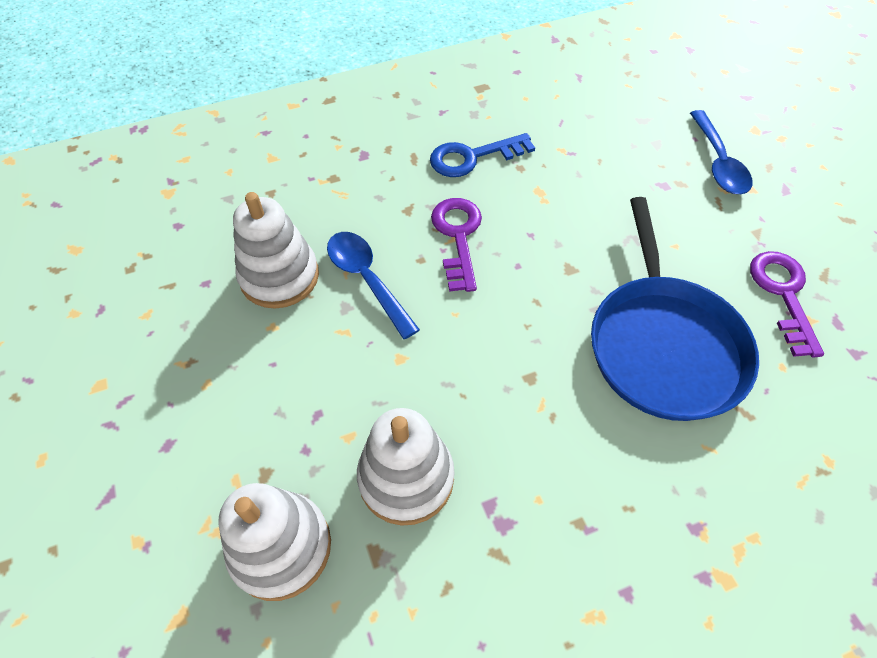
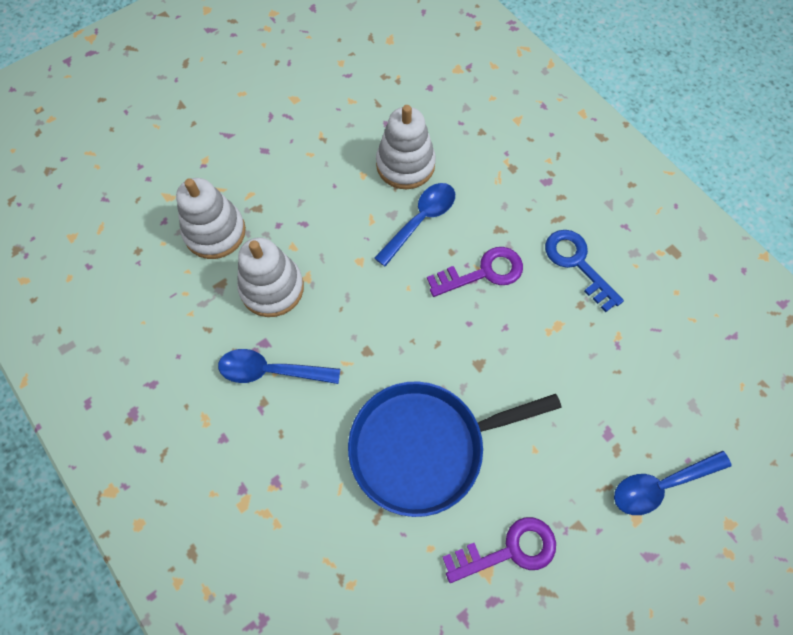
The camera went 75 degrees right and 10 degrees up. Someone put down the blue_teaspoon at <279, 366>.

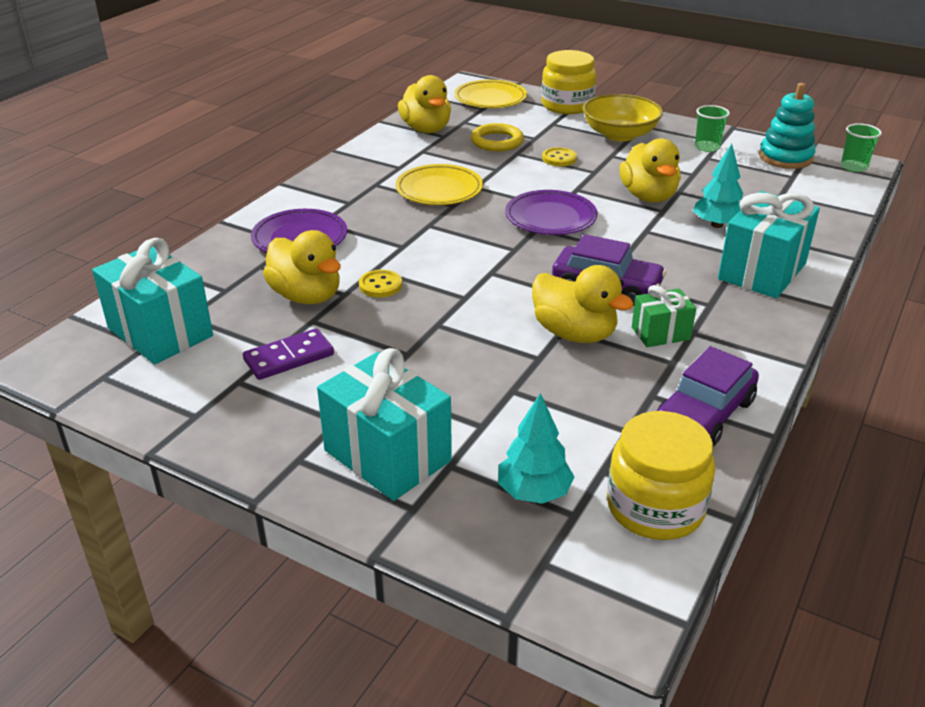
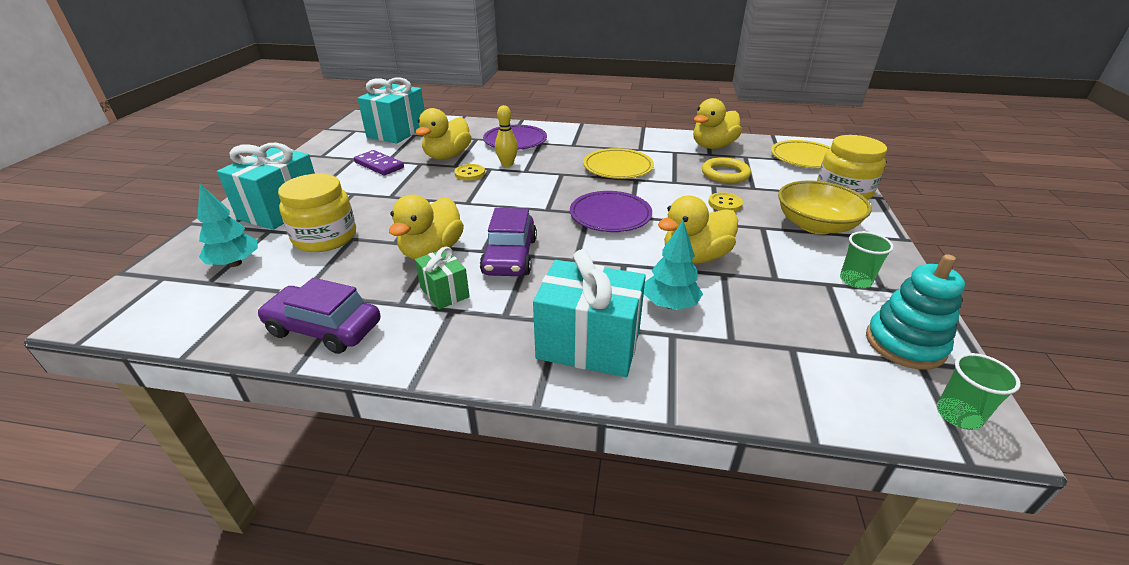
The camera went 70 degrees right and 0 degrees up. Someone put down the yellow_skittle at <506, 136>. Someone carried the yellow_preserve_jar from <661, 475> to <317, 213>.

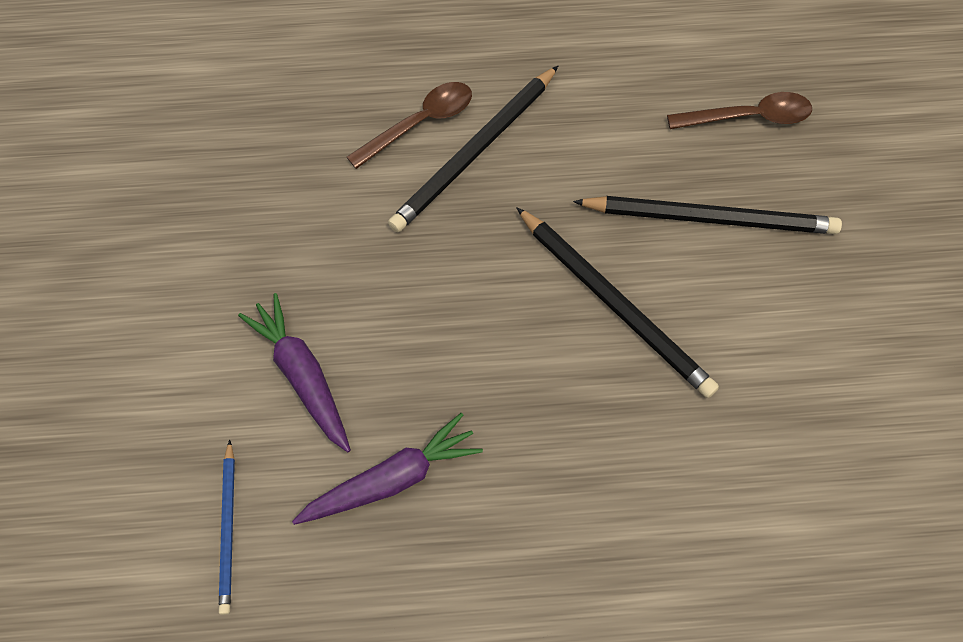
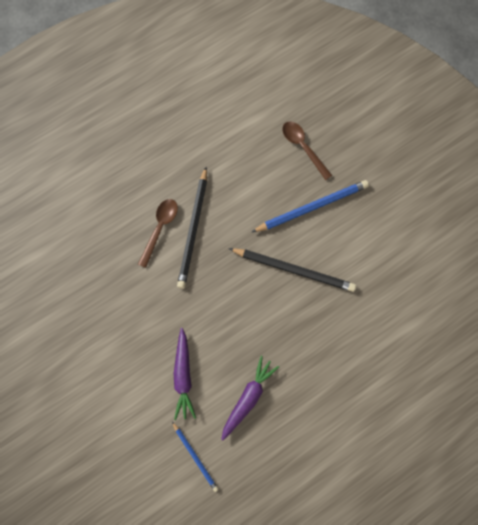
The camera went 30 degrees left and 10 degrees up. Someone repainted the black_lead_pencil at <707, 215>, which became the blue_lead_pencil at <310, 206>. Someone rotated the royal_purple_toy_carrot at <294, 372> by 120 degrees counterclockwise. Someone rotated the russet_teaspoon at <739, 110> by 90 degrees counterclockwise.

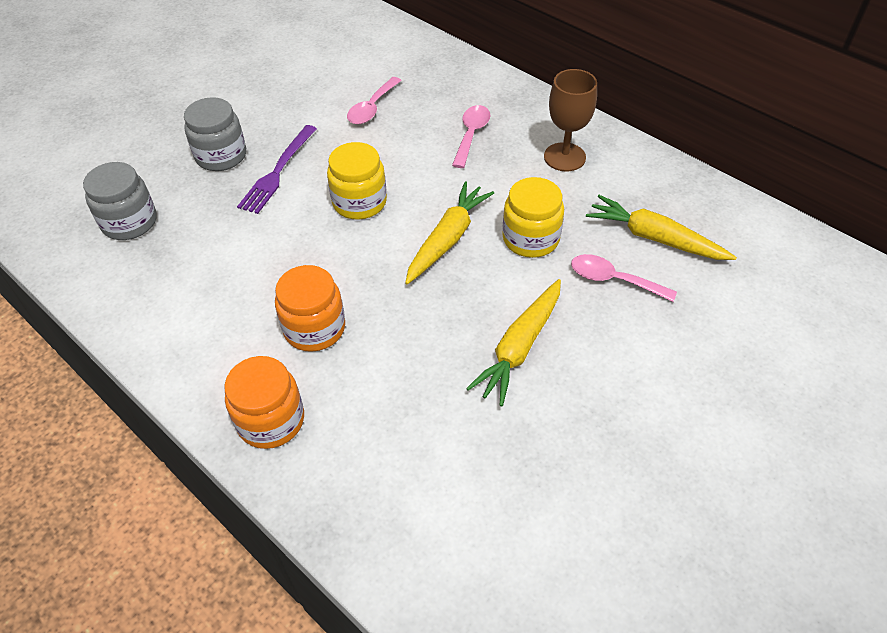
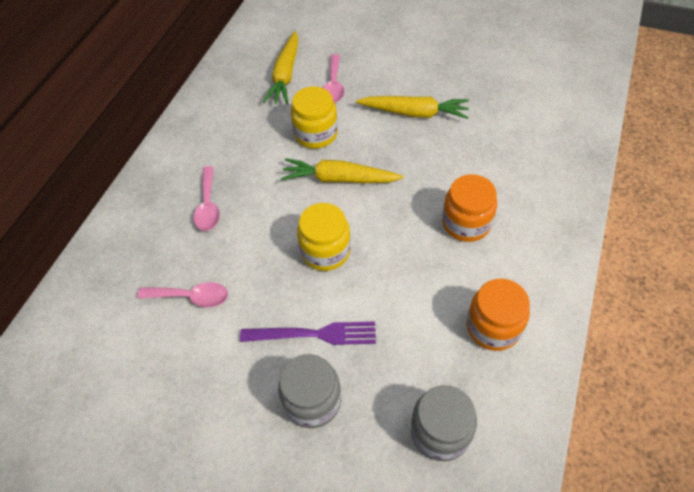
The camera went 110 degrees left and 5 degrees up. Someone took away the russet_chalice at <570, 120>. Someone carried the bright_orange_preserve_jar from <264, 402> to <498, 315>. Someone rotated the rosy_teaspoon at <471, 136> by 90 degrees counterclockwise.

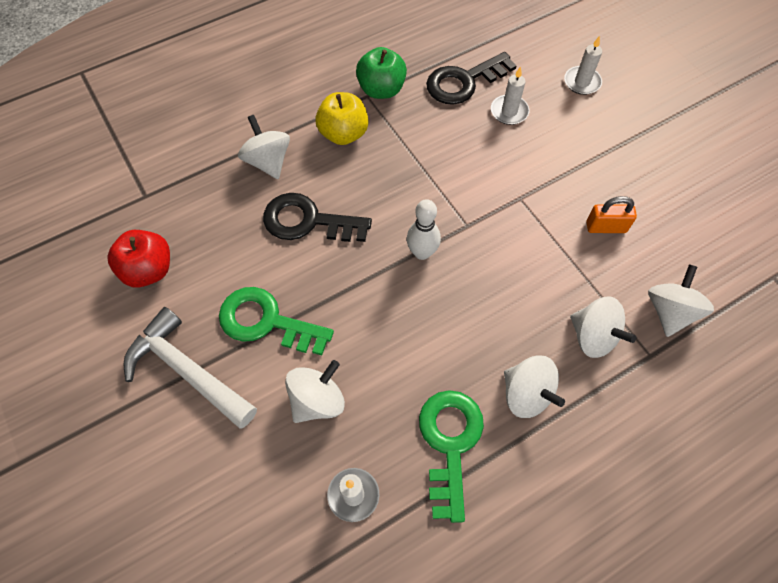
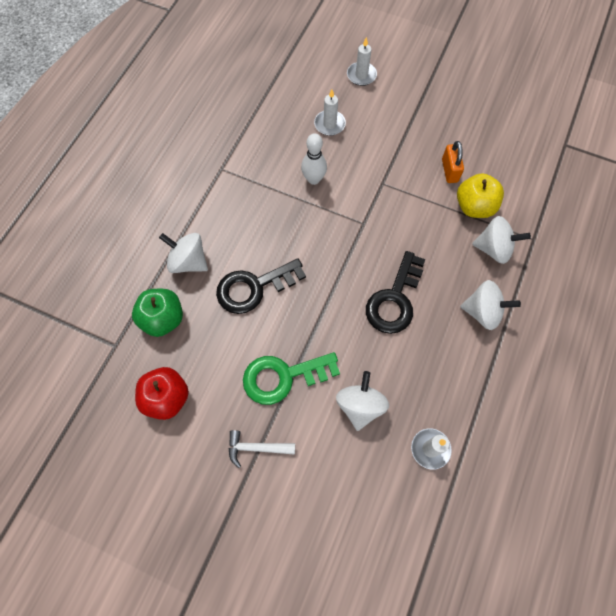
The camera went 35 degrees left and 5 degrees up. Someone took away the green_door_key at <451, 456>. Someone took away the white_toy_top at <681, 300>. Someone carried the yellow_apple from <342, 118> to <480, 195>. Someone carried the green_apple from <381, 73> to <157, 313>. Someone carried the white_skittle from <424, 229> to <314, 159>. Someone carried the black_door_key from <471, 78> to <395, 292>. Someone rotated the bright_orange_padlock at <611, 214> by 60 degrees counterclockwise. Someone scaled the white_hammer at <190, 367> by 0.54.

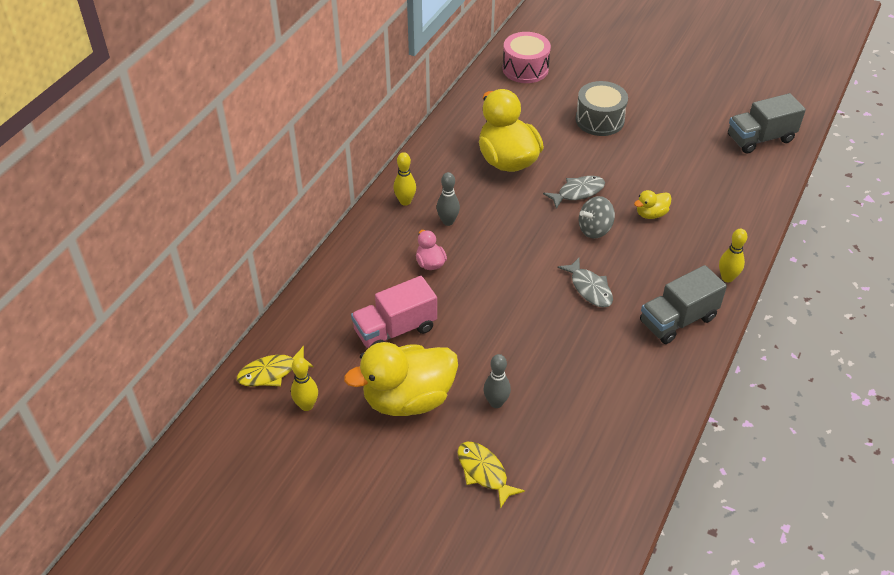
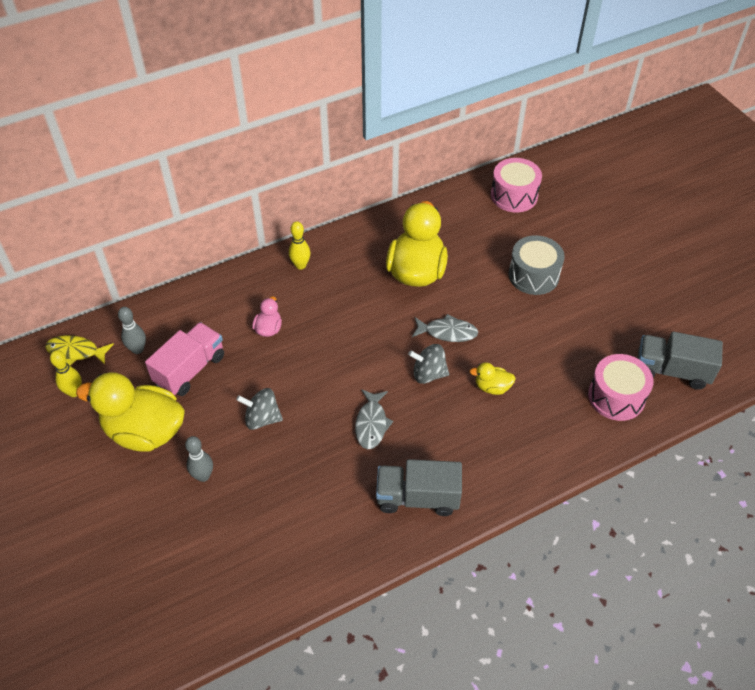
The camera went 35 degrees right and 5 degrees up. Someone took away the yellow_fish at <491, 475>. Someone took away the yellow_skittle at <733, 255>. Someone put down the ash-grey_toy_top at <259, 409>. Someone put down the rosy_drum at <621, 387>. Someone carried the ash-grey_skittle from <448, 199> to <132, 330>. Someone rotated the rosy_truck at <394, 312> by 120 degrees clockwise.

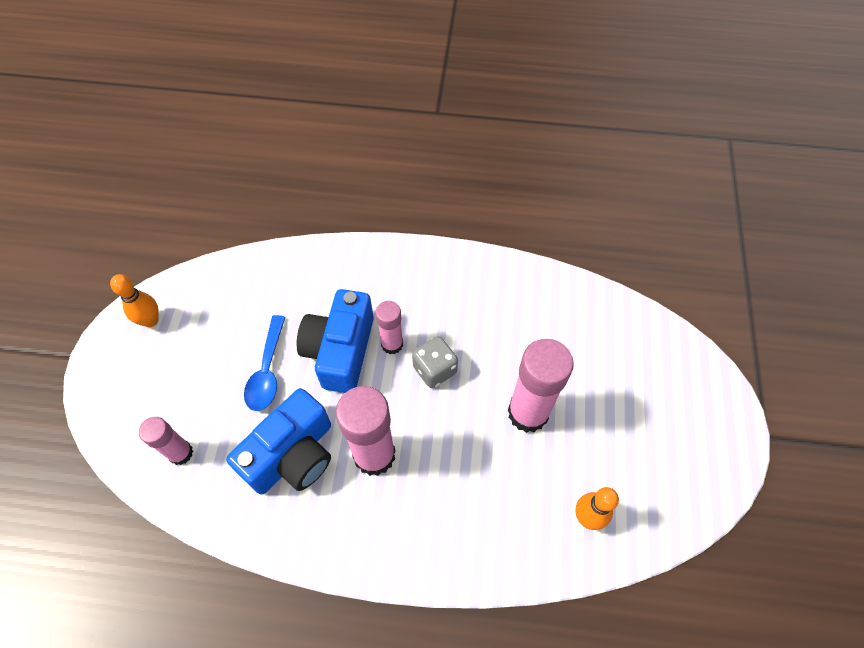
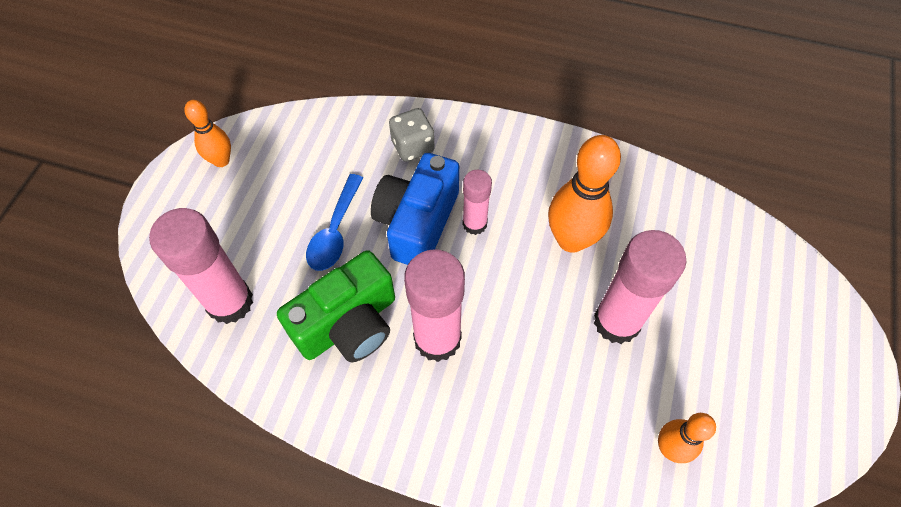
The camera went 10 degrees right and 0 degrees up. Someone put down the bright_orange_skittle at <584, 194>. Someone carried the ash-grey_die from <435, 362> to <412, 135>. Someone repainted the blue_camera at <278, 441>, which became the green_camera at <336, 306>. Someone scaled the rosy_glue at <166, 441> by 1.74.

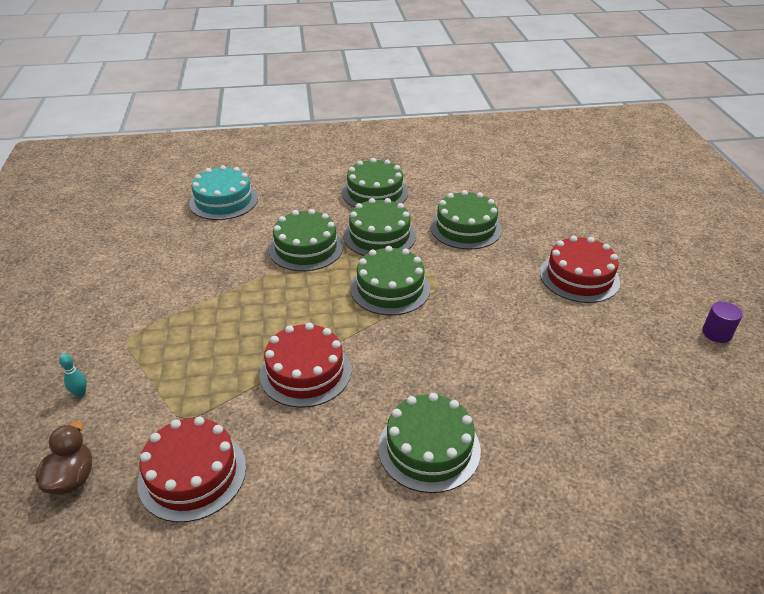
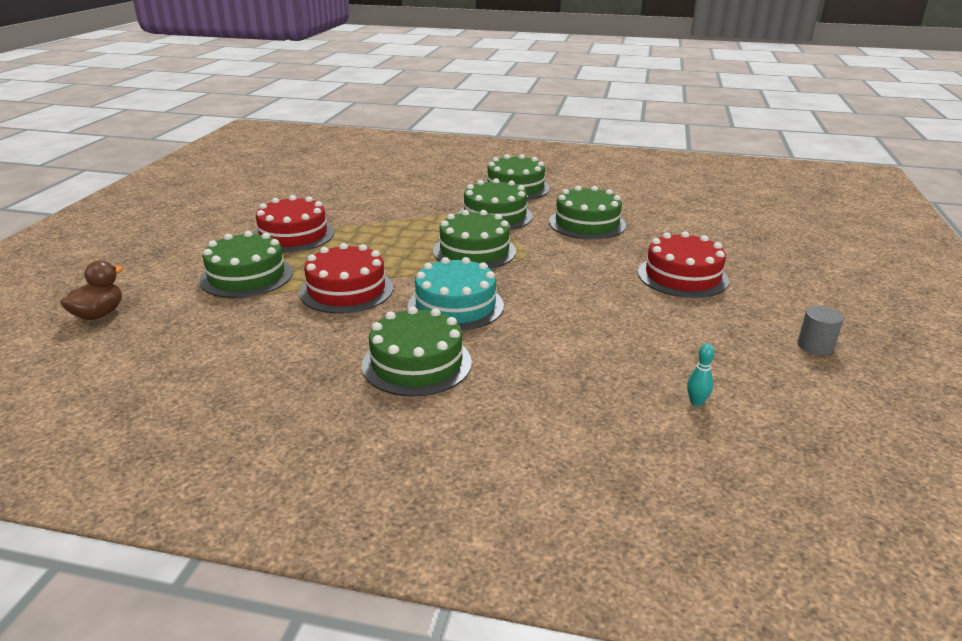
The camera went 20 degrees right and 10 degrees down. Someone carried the turquoise_skittle from <73, 376> to <701, 375>. Someone carried the crimson_gateau from <191, 469> to <294, 224>. Someone carried the turquoise_gateau from <223, 192> to <456, 294>. Someone carried the green_gateau from <306, 240> to <246, 264>. Someone repainted the royal_purple_solid_cylinder at <722, 322>, which became the ash-grey_solid_cylinder at <821, 330>.

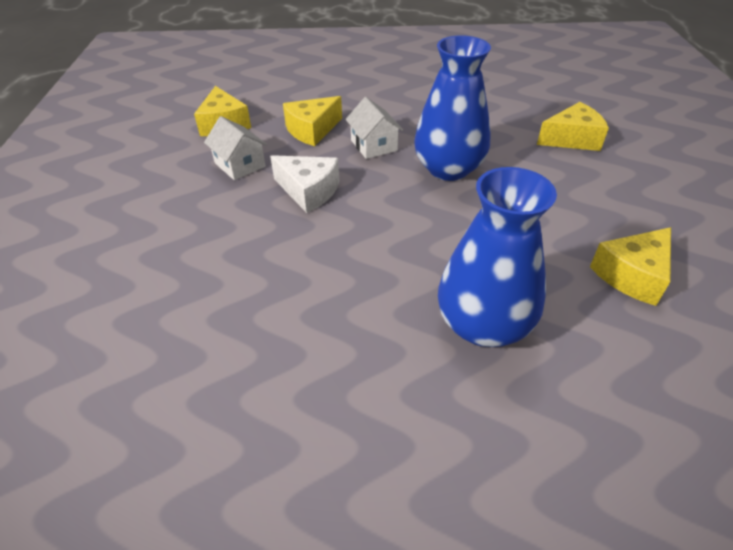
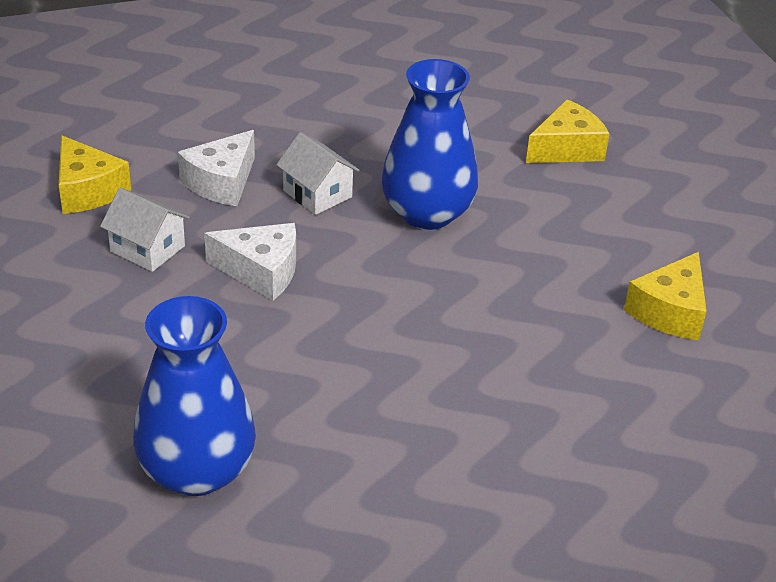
The camera went 20 degrees left and 5 degrees down. Someone carried the blue_flower_vase from <497, 257> to <194, 396>. Someone repainted the yellow_piece_of_cheese at <312, 121>, which became the white_piece_of_cheese at <216, 168>.

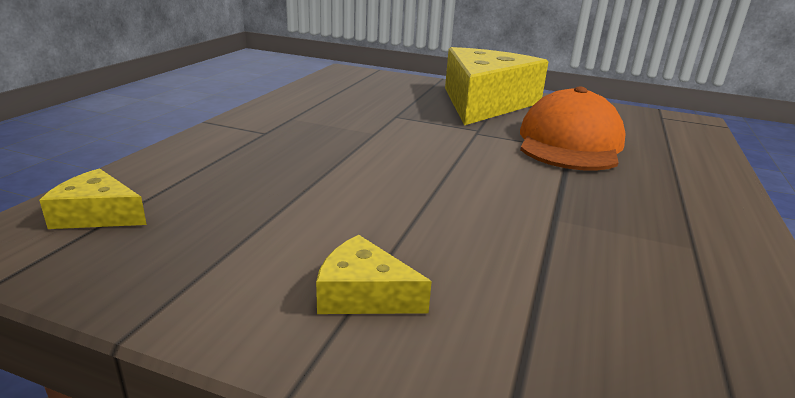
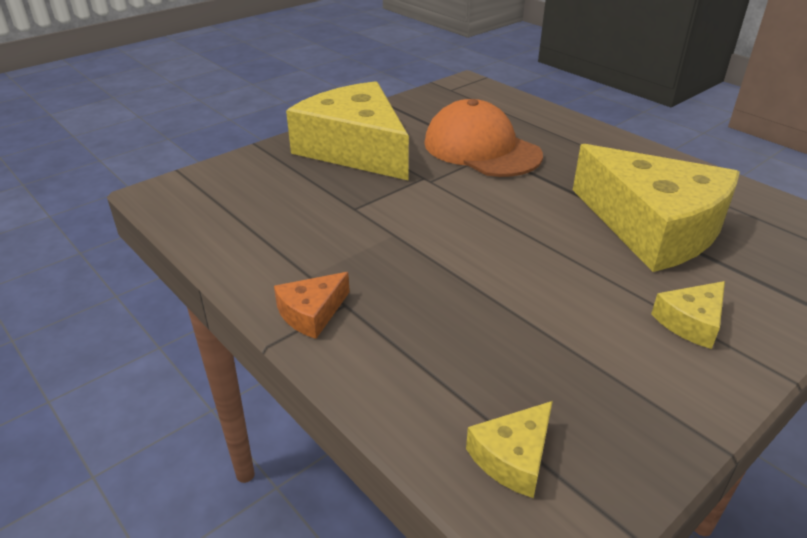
The camera went 60 degrees left and 10 degrees up. Someone put down the bright_orange_piece_of_cheese at <312, 305>. Someone put down the yellow_piece_of_cheese at <656, 208>.

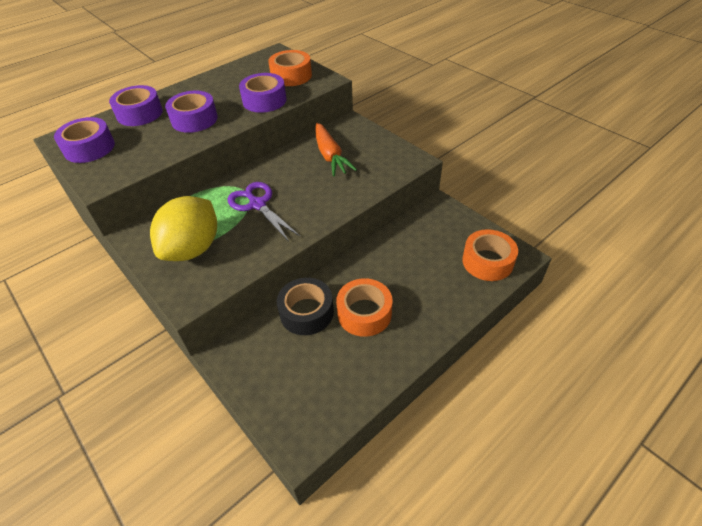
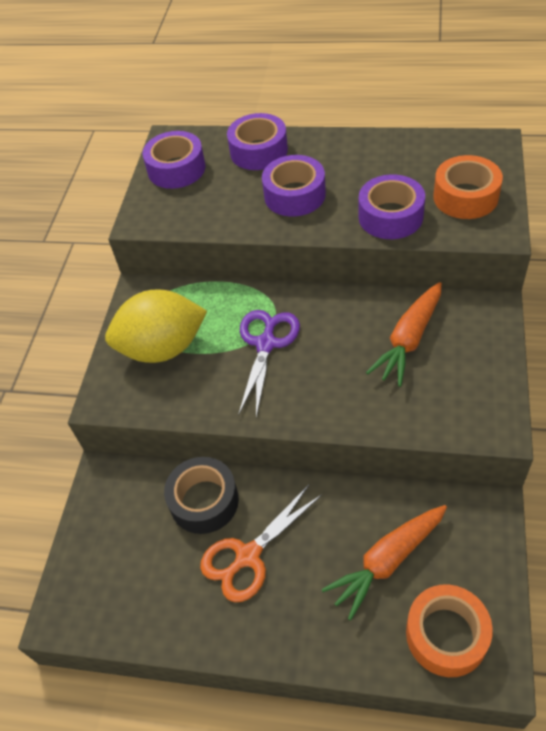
The camera went 55 degrees right and 5 degrees up. Someone put down the bright_orange_toy_carrot at <384, 563>. Someone swapped the bright_orange_tape at <364, 307> for the bright_orange_scissors at <261, 543>.

